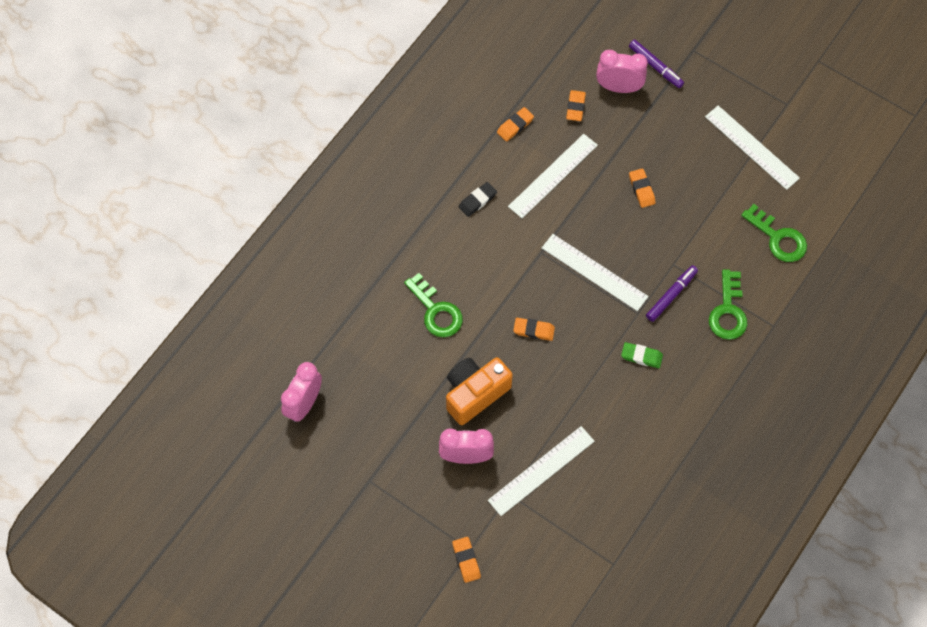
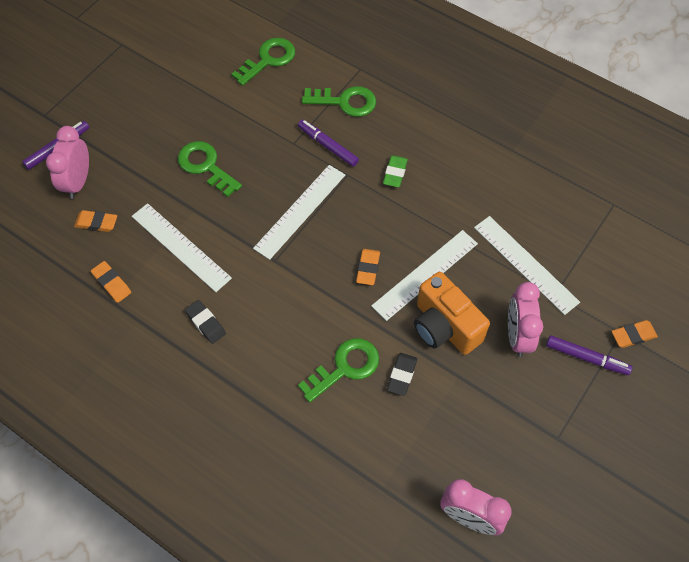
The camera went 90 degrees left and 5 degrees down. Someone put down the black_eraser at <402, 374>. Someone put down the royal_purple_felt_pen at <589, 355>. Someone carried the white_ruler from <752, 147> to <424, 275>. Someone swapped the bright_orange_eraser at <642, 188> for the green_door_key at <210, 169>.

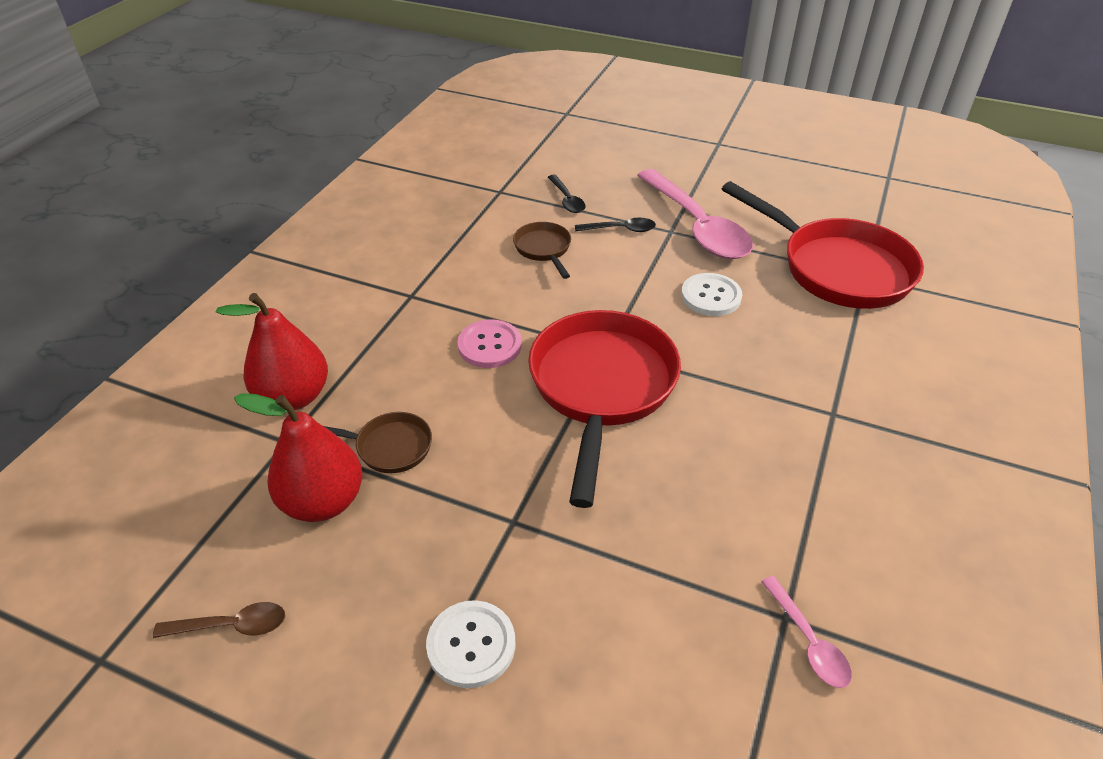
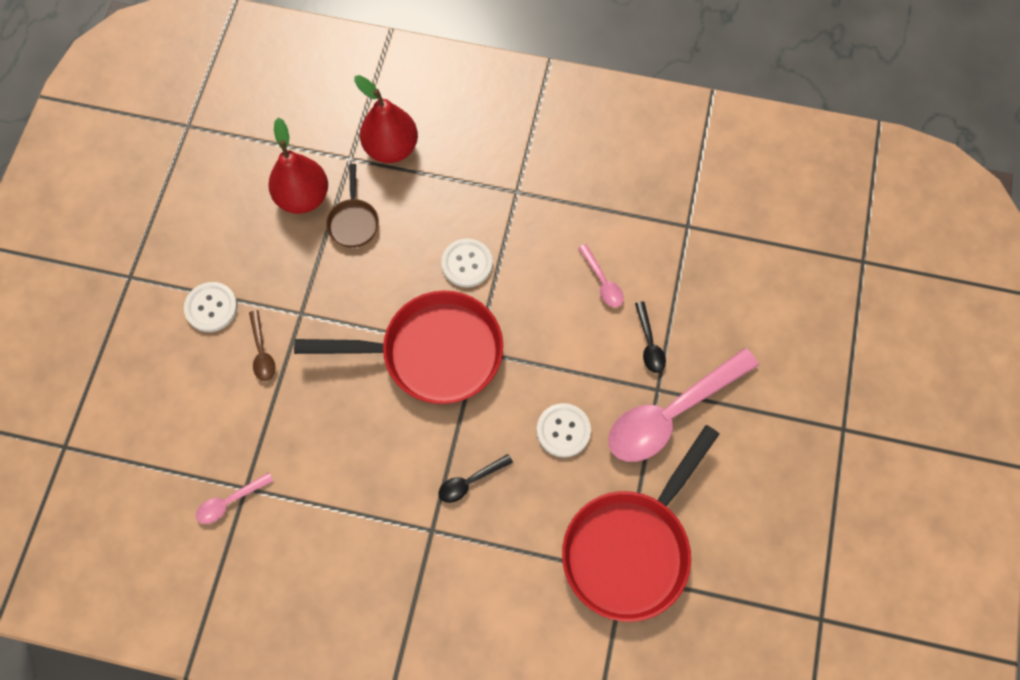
The camera went 80 degrees right and 25 degrees up. Someone carried the russet_teaspoon from <219, 620> to <262, 345>. Someone carried the black_teaspoon from <566, 194> to <475, 478>. Someone swapped the russet_frying_pan at <542, 250> for the rosy_teaspoon at <601, 276>. Someone repainted the rosy_shirt_button at <489, 344>, which became the white_shirt_button at <467, 263>.

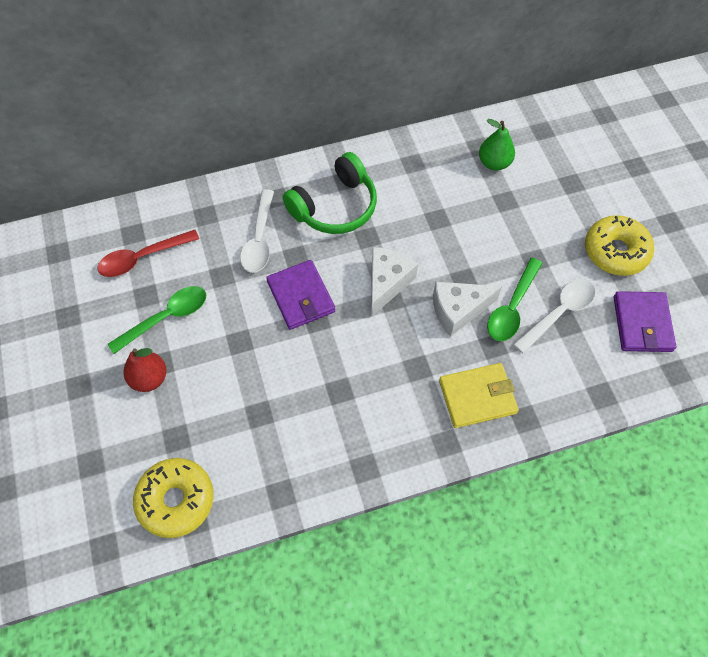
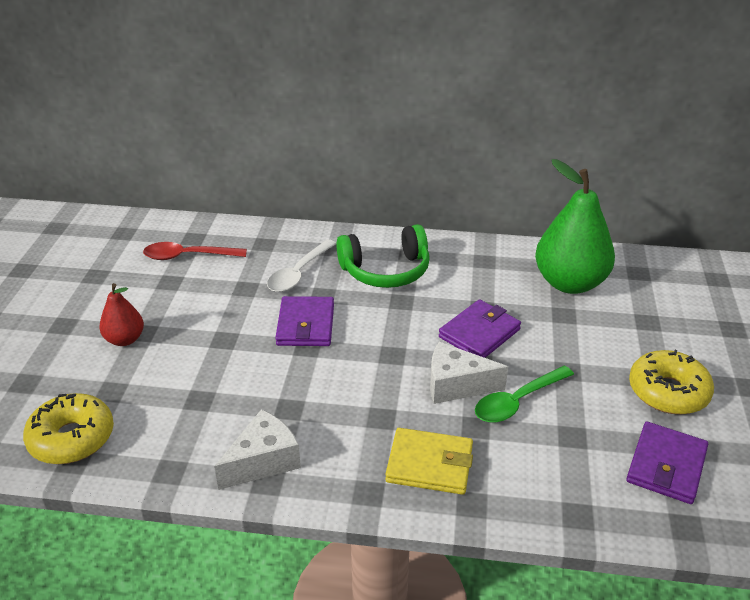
The camera went 25 degrees right and 25 degrees down. Someone took away the green_teaspoon at <157, 320>. Someone took away the white_teaspoon at <554, 316>. Someone put down the royal_purple_billfold at <480, 328>. Someone carried the white_piece_of_cheese from <394, 282> to <257, 449>. Someone scaled the green_pear at <497, 145> by 1.95.

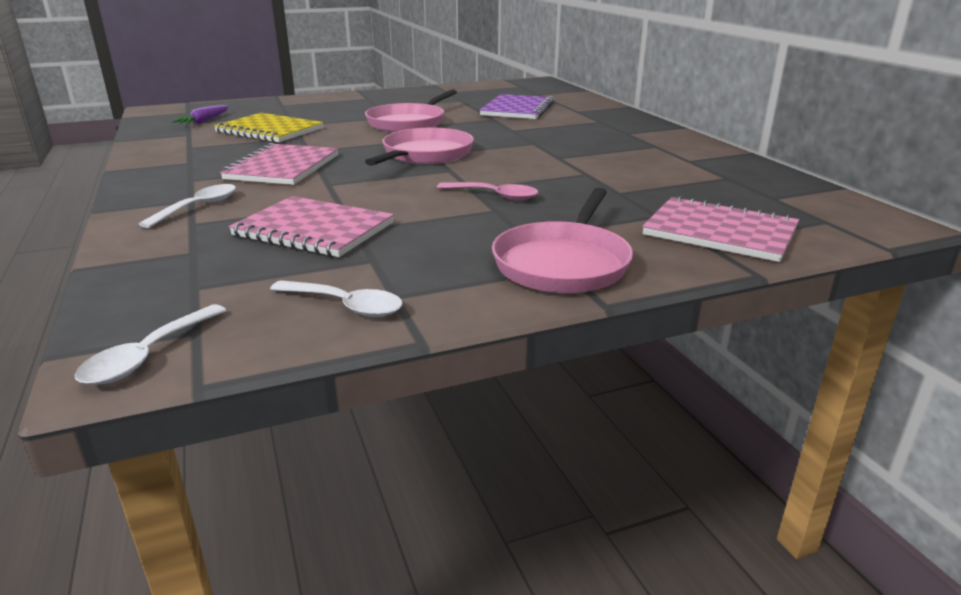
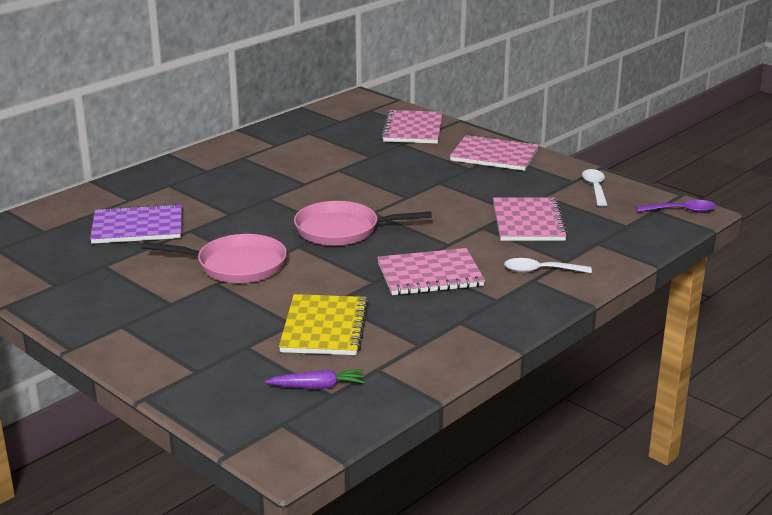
The camera went 115 degrees left and 0 degrees up. Someone took away the rosy_teaspoon at <488, 191>. Someone swapped the rosy_frying_pan at <562, 240> for the rosy_exercise_book at <494, 152>. Someone repainted the white_teaspoon at <151, 344>, which became the royal_purple_teaspoon at <676, 206>.

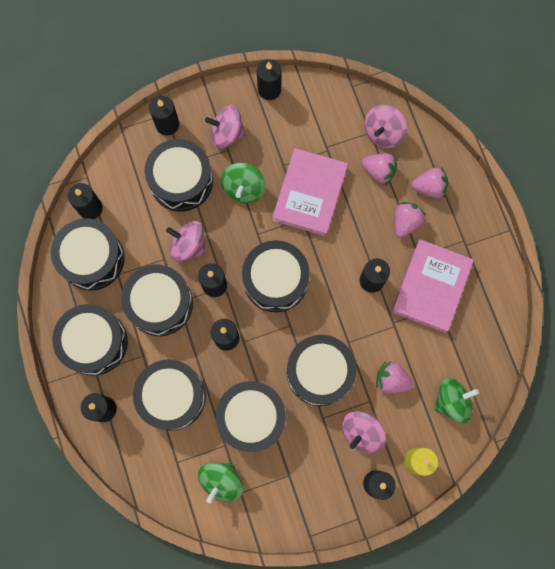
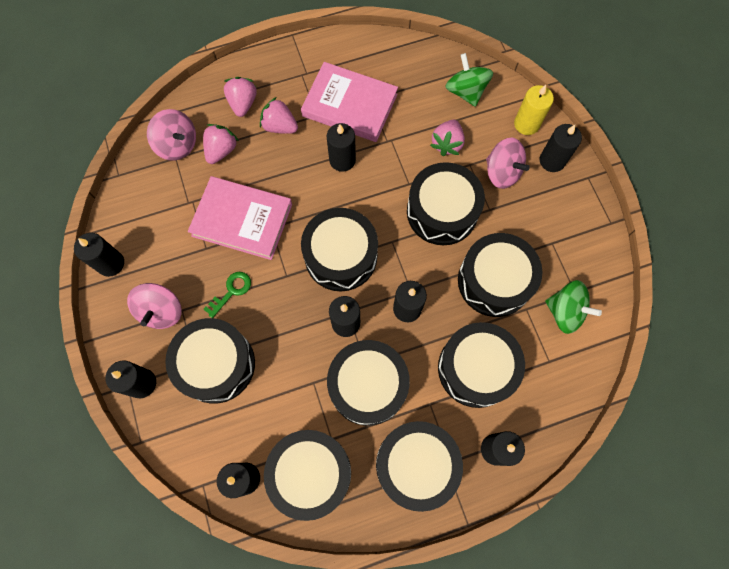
The camera went 90 degrees left and 5 degrees down. Someone took away the rosy_toy_top at <186, 241>. Someone swapped the green_toy_top at <243, 183> for the green_door_key at <227, 295>.

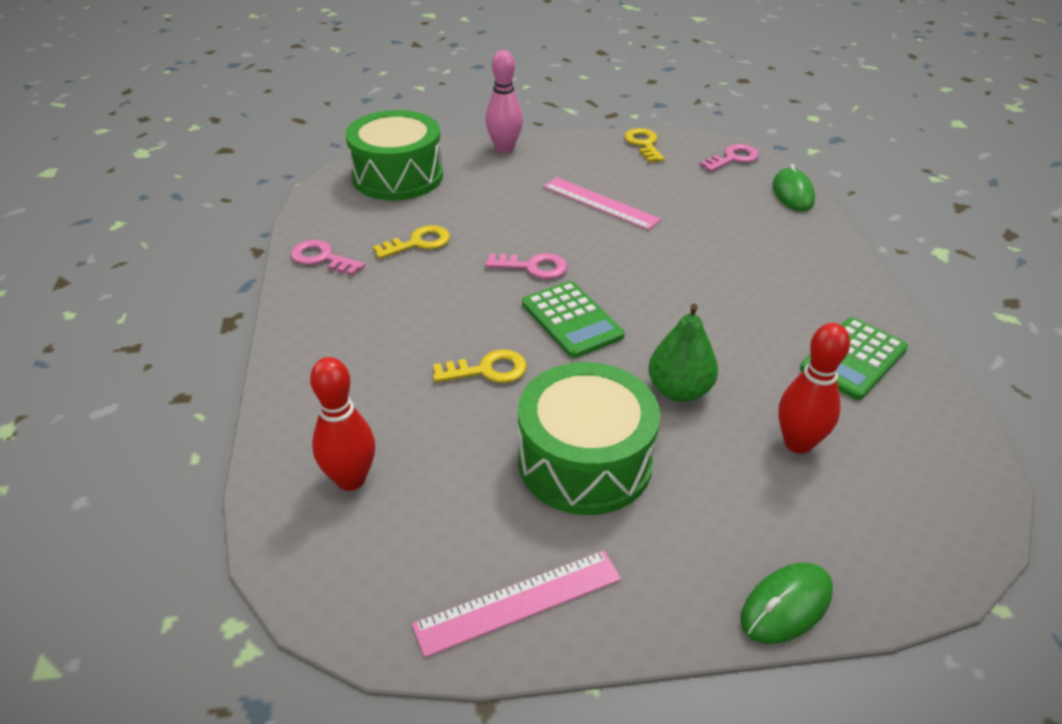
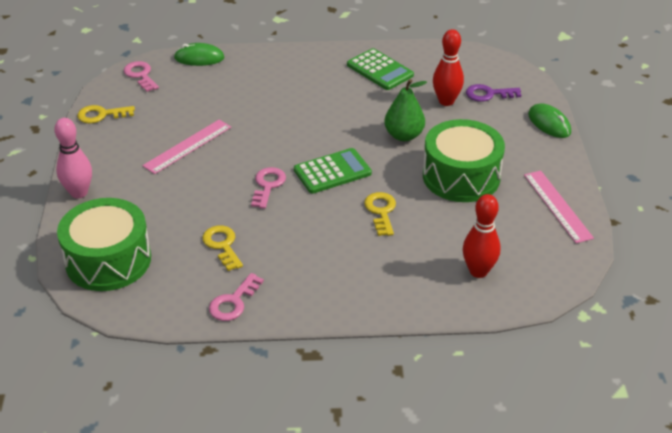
The camera went 85 degrees left and 0 degrees up. Someone put down the royal_purple_door_key at <493, 93>.

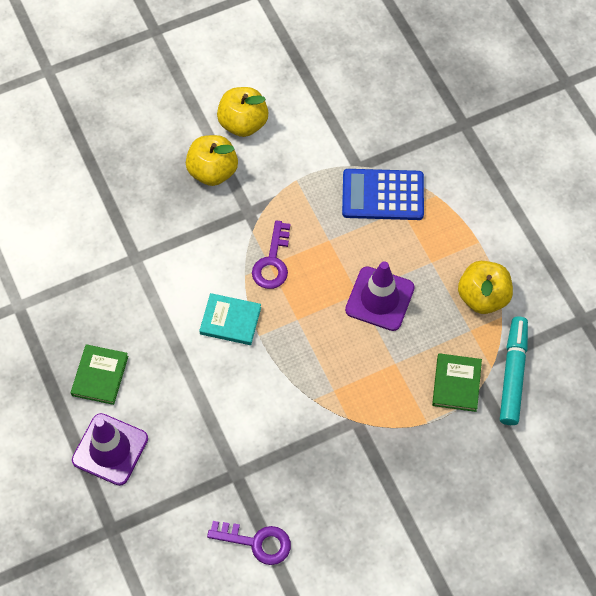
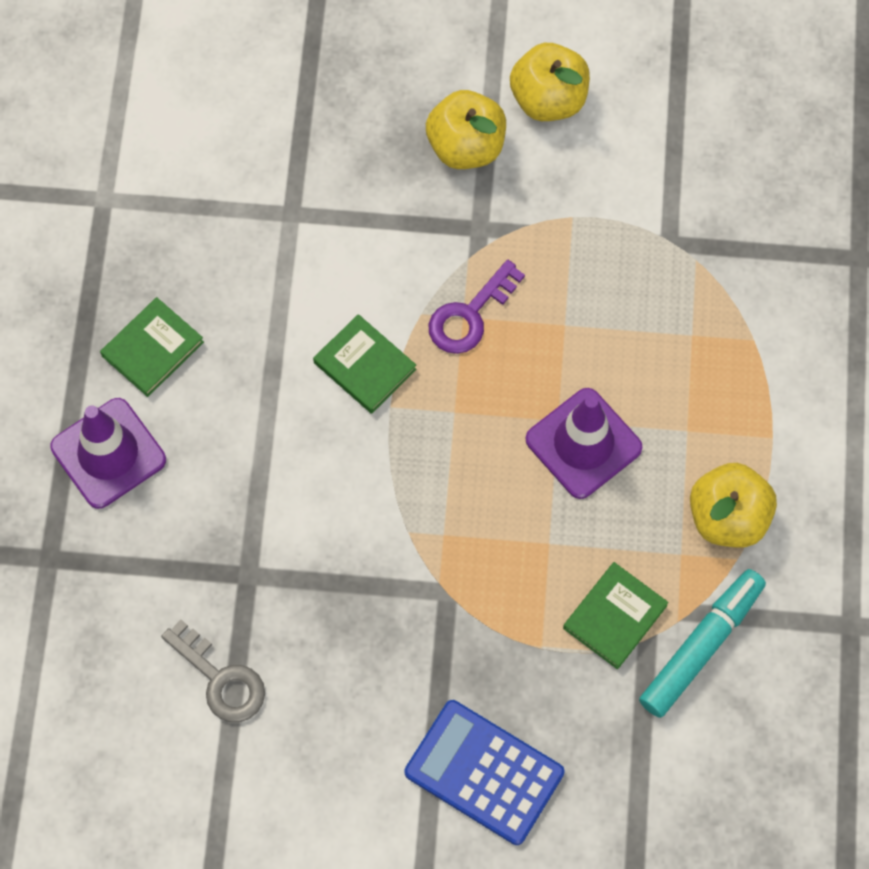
The camera went 30 degrees right and 5 degrees up. Someone carried the blue_calculator from <383, 194> to <485, 772>. Someone repainted the turquoise_hardcover at <230, 319>, which became the green_hardcover at <364, 364>. Someone repainted the royal_purple_door_key at <249, 543>, which became the ash-grey_door_key at <213, 671>.

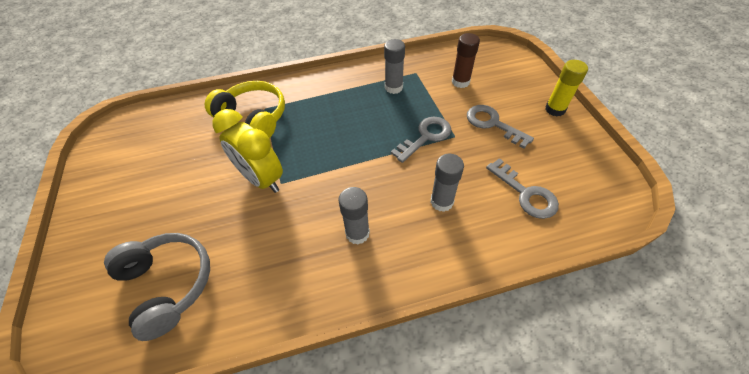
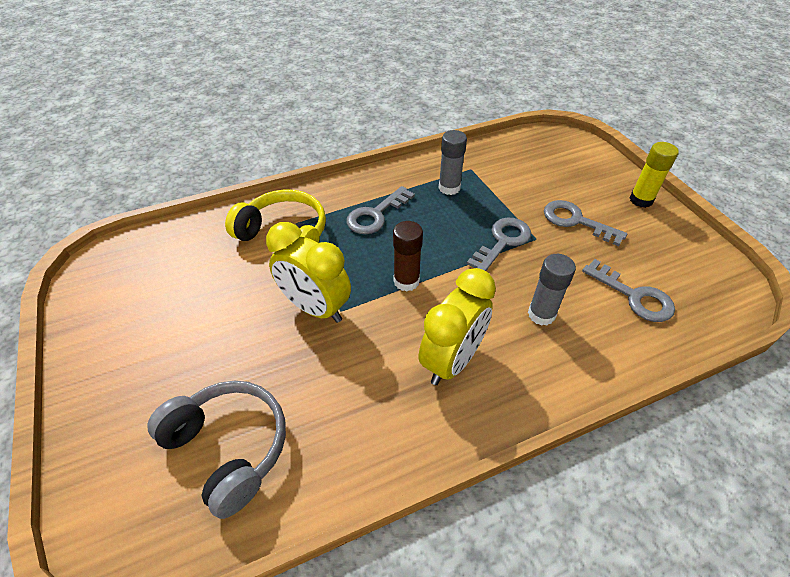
The camera went 10 degrees left and 5 degrees down. Someone put down the ash-grey_door_key at <380, 210>. Someone carried the russet_glue from <466, 60> to <408, 256>. Someone swapped the ash-grey_glue at <354, 215> for the yellow_bedside_clock at <457, 326>.

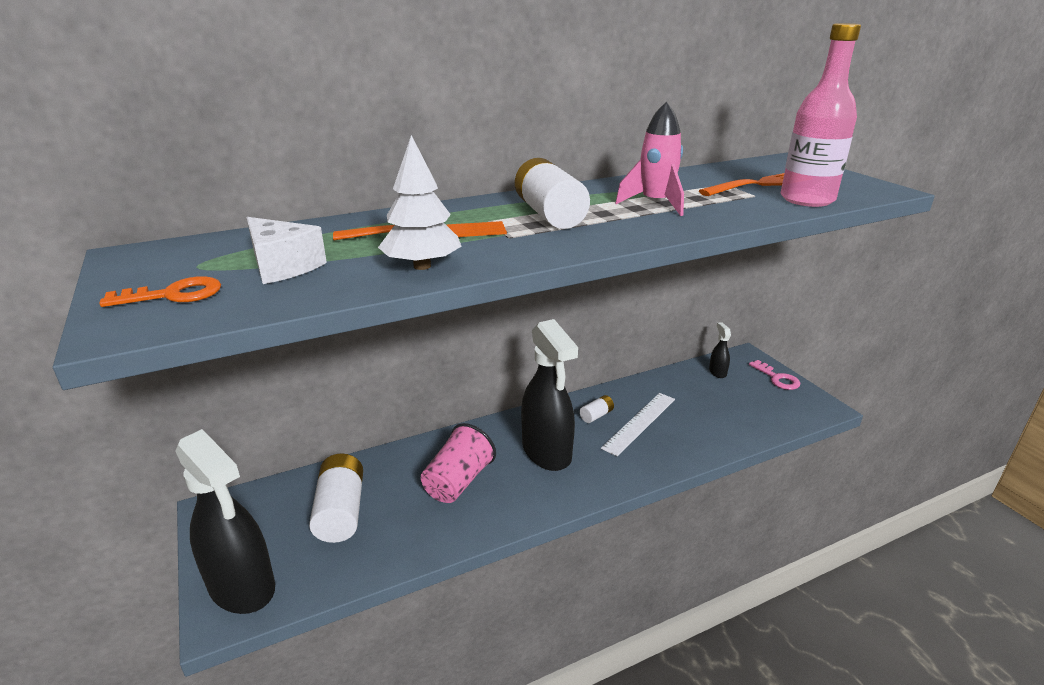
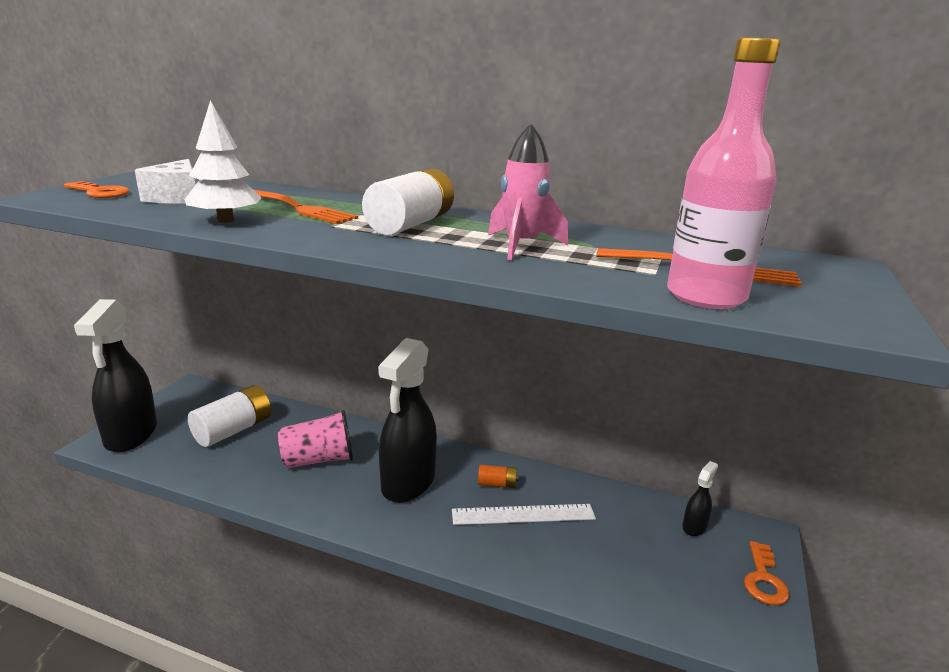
The camera went 45 degrees right and 5 degrees down. Someone repainted the white_power_cell at <597, 409>, which became the bright_orange_power_cell at <498, 476>. Someone repainted the rosy_door_key at <774, 375>, which became the bright_orange_door_key at <767, 573>.

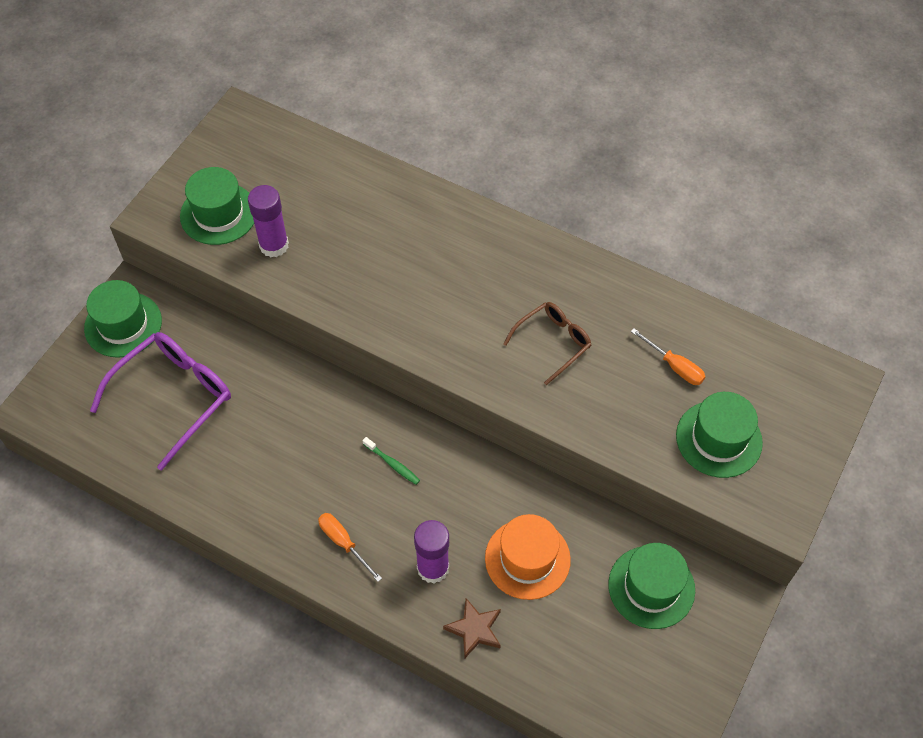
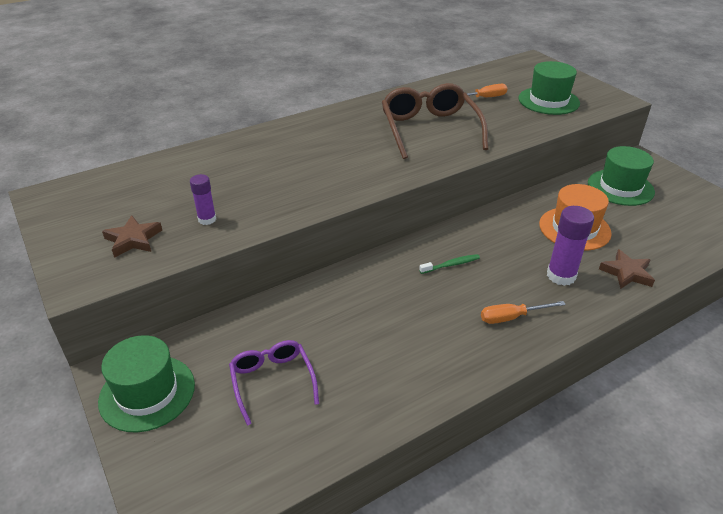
The camera went 60 degrees left and 20 degrees down. Someone swapped the green_tall_hat at <217, 206> for the russet_five-pointed_star at <132, 236>. Someone scaled the royal_purple_eyeglasses at <160, 401> by 0.59. Someone scaled the royal_purple_glue at <268, 221> by 0.60. Someone scaled the russet_eyeglasses at <547, 343> by 1.68.

